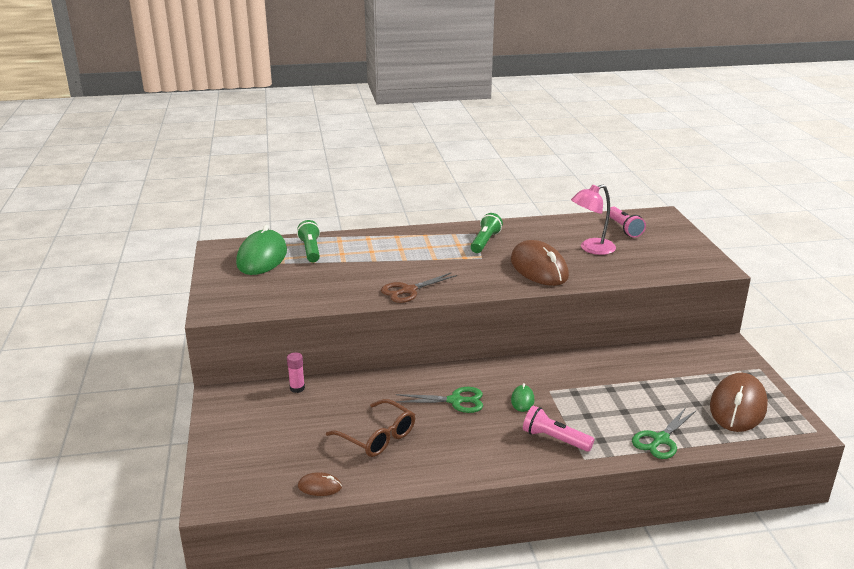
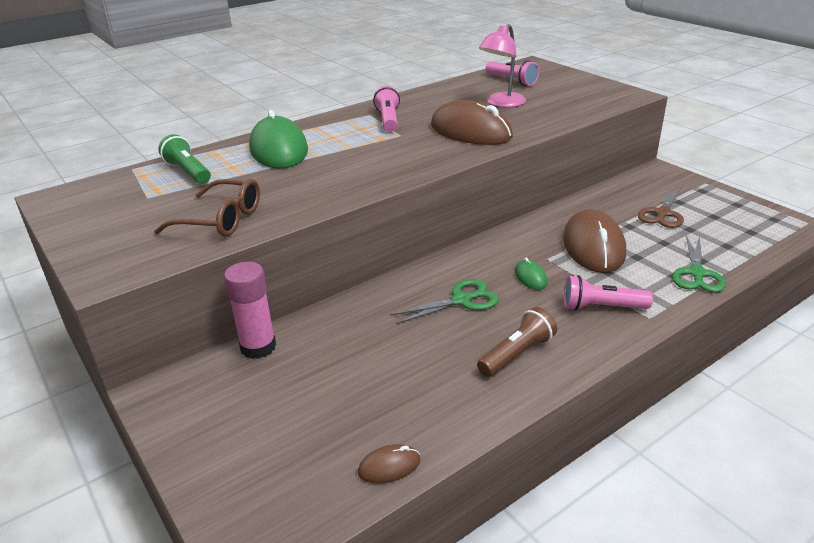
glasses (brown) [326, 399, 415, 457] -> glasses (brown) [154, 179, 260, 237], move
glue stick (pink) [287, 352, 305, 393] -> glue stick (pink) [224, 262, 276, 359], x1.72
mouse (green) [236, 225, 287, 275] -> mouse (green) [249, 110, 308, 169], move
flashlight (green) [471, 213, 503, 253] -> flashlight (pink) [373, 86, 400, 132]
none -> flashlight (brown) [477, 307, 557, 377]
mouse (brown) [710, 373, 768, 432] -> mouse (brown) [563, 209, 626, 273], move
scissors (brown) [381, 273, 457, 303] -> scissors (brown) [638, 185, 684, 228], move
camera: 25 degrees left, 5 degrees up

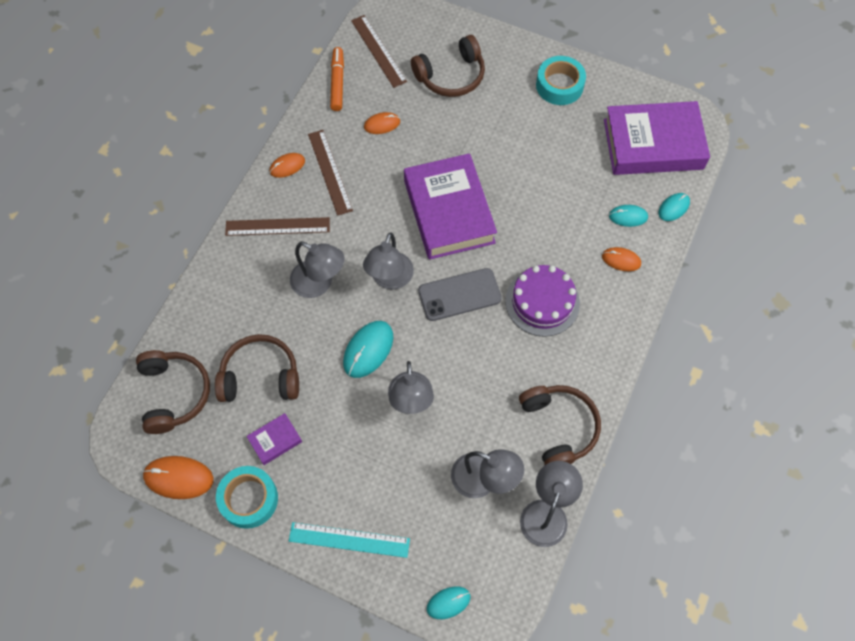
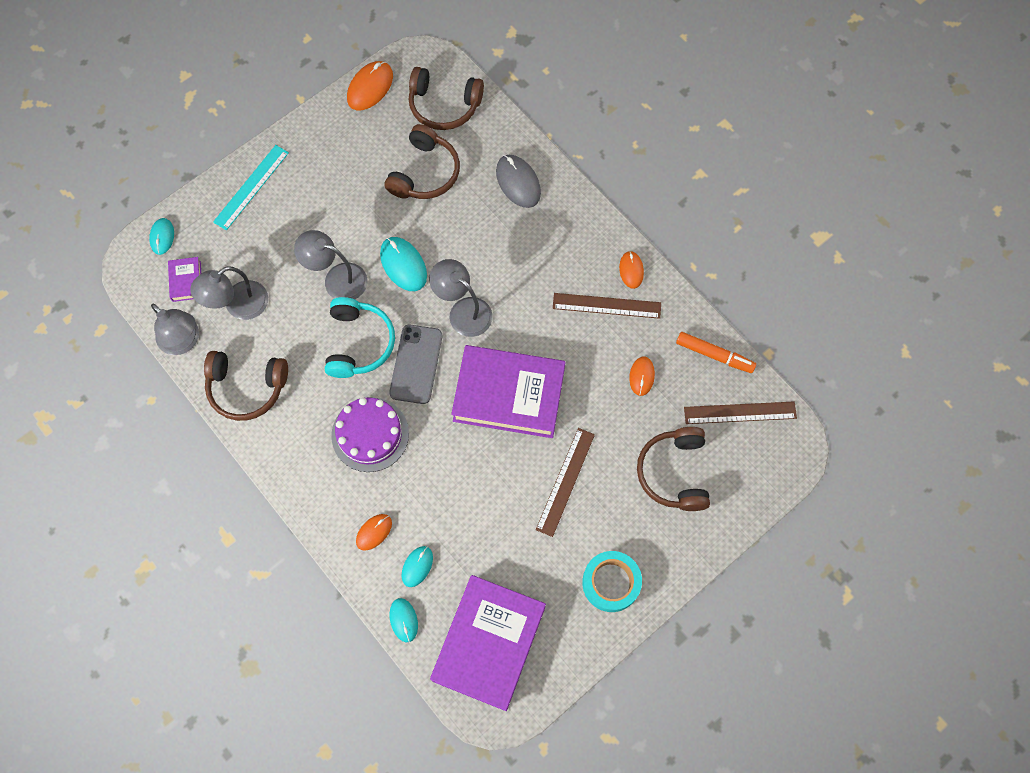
book (purple) [246, 413, 302, 465] -> book (purple) [168, 257, 201, 302], move
none -> headphones (turquoise) [325, 297, 395, 378]
none -> mouse (grey) [496, 155, 541, 208]
ruler (brown) [225, 217, 330, 236] -> ruler (brown) [536, 428, 595, 537], move
tape (turquoise) [216, 466, 278, 529] -> none
lamp (grey) [290, 242, 345, 298] -> none
camera: 115 degrees right, 5 degrees up

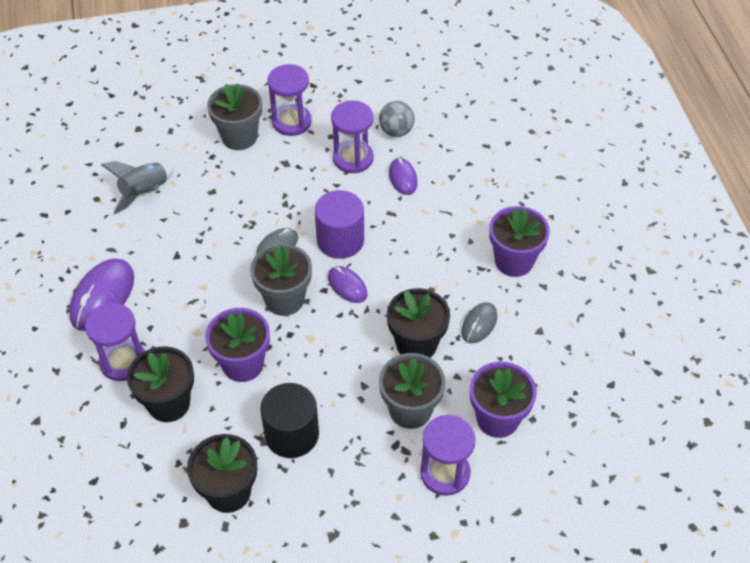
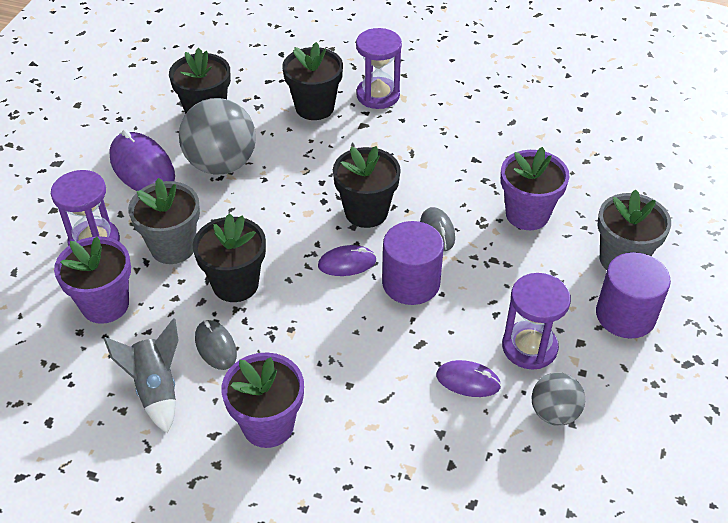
rocket (grey) [101, 161, 174, 214] -> rocket (grey) [103, 318, 178, 433], move
mouse (purple) [69, 258, 134, 331] -> mouse (purple) [109, 129, 175, 191], move
cylinder (black) [260, 383, 319, 458] -> ball (grey) [179, 98, 256, 174]
flower pot (grey) [250, 244, 312, 316] -> flower pot (black) [333, 146, 401, 228]
flower pot (purple) [205, 308, 270, 382] -> flower pot (purple) [501, 147, 570, 230], move
hourglass (purple) [268, 64, 312, 136] -> cylinder (purple) [596, 252, 671, 339]
camera: 120 degrees right, 5 degrees down

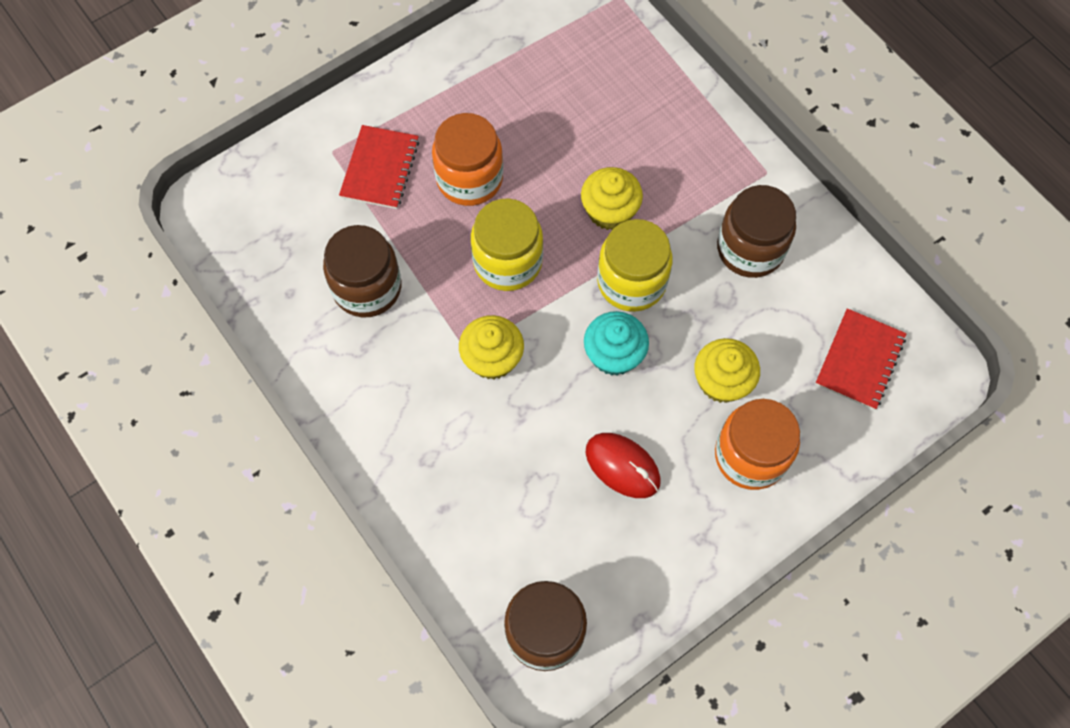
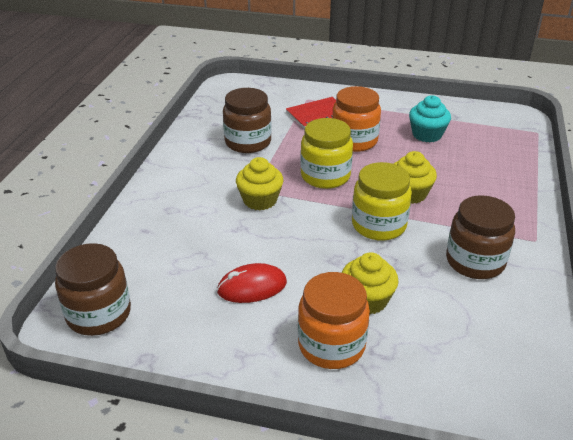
mouse (red) [586, 433, 661, 498] -> mouse (red) [217, 263, 287, 303], 75 degrees clockwise
cupcake (turquoise) [584, 311, 649, 376] -> cupcake (turquoise) [409, 95, 451, 142], move
notebook (red) [815, 308, 907, 410] -> none
camera: 50 degrees right, 30 degrees down

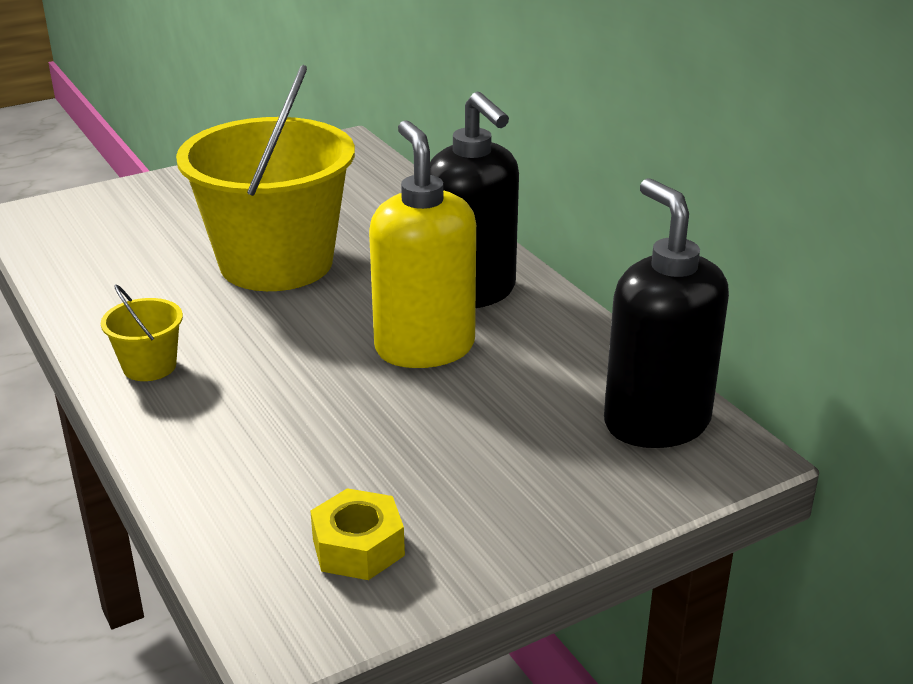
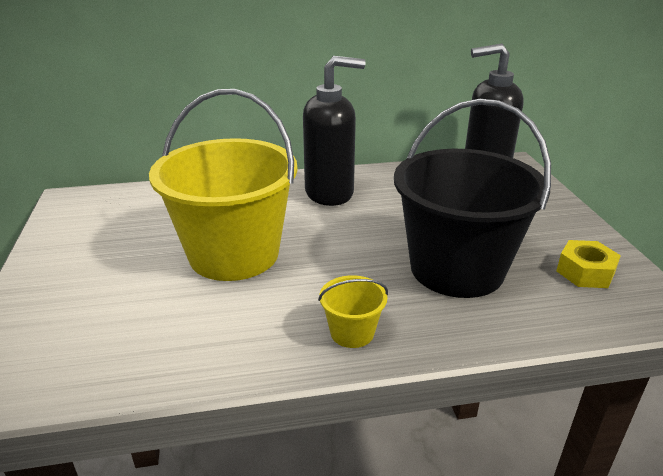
none -> bucket (black) [394, 99, 551, 298]
soap dispenser (yellow) [369, 120, 476, 368] -> none
camera: 70 degrees left, 0 degrees up

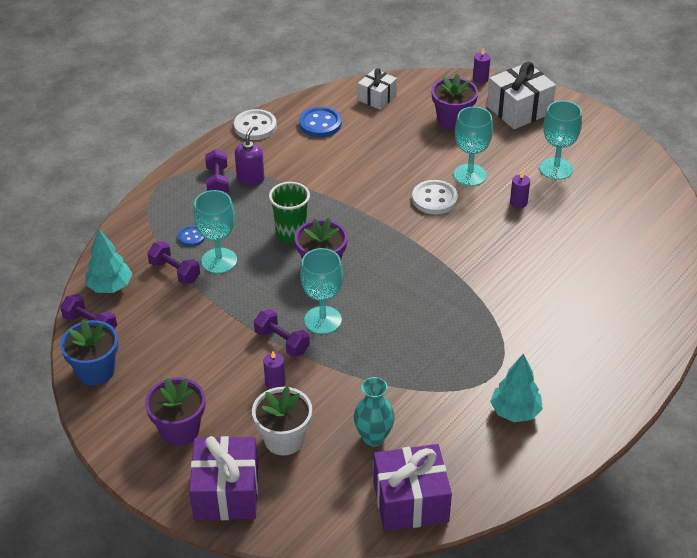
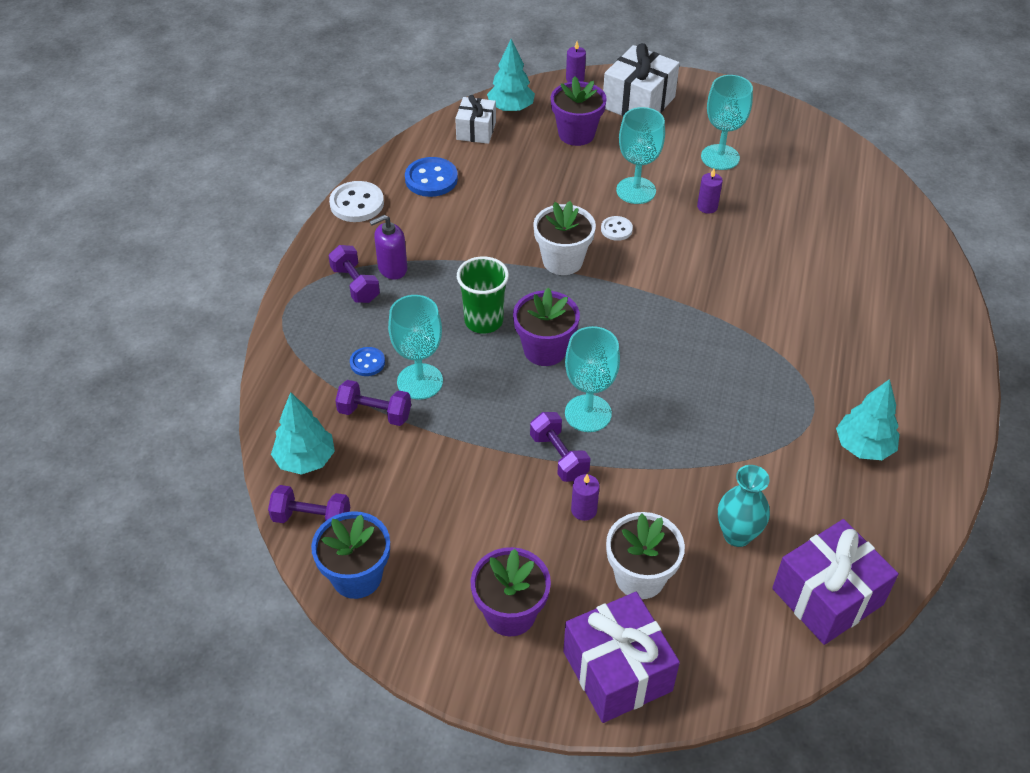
soap dispenser (purple) [235, 127, 265, 185] -> soap dispenser (purple) [370, 215, 407, 279], 105 degrees counterclockwise
none -> tree (turquoise) [487, 39, 535, 112]
dumbbell (purple) [254, 309, 310, 357] -> dumbbell (purple) [530, 412, 591, 482], 45 degrees clockwise
none -> flower pot (white) [533, 201, 596, 275]
button (white) [412, 180, 458, 215] -> button (white) [601, 216, 633, 241], x0.58
camera: 25 degrees left, 5 degrees up

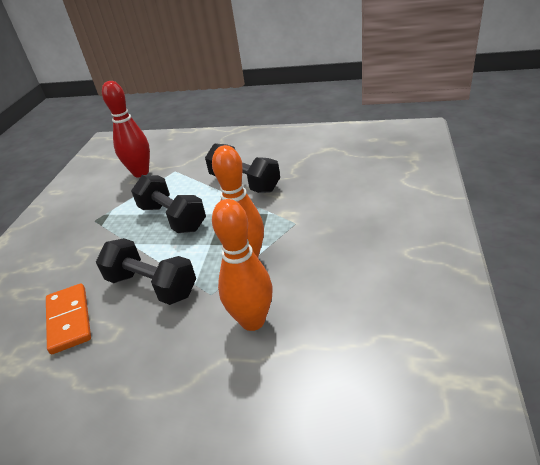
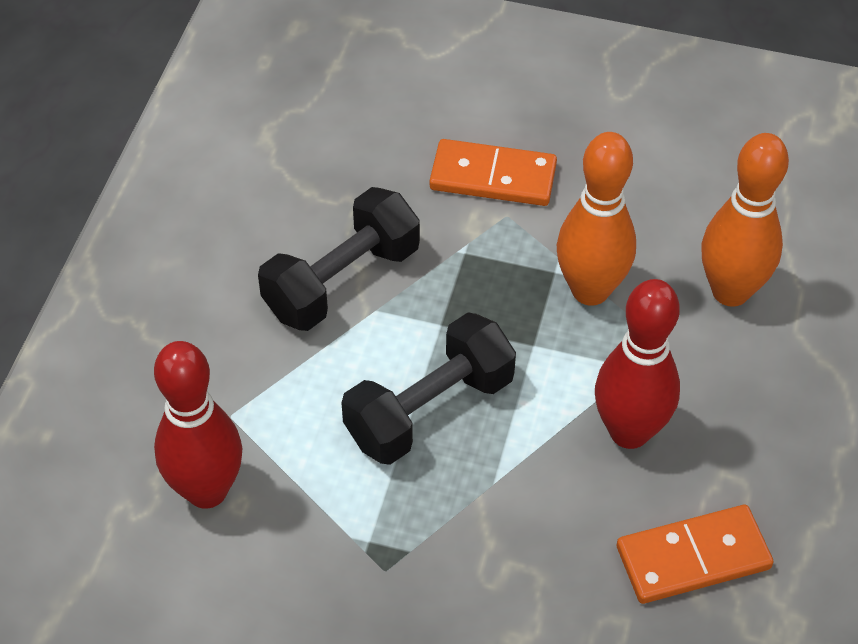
none -> domino (orange) [429, 139, 557, 206]
dumbbell (black) [96, 238, 196, 305] -> bowling pin (red) [595, 279, 680, 449]
camera: 90 degrees left, 15 degrees up

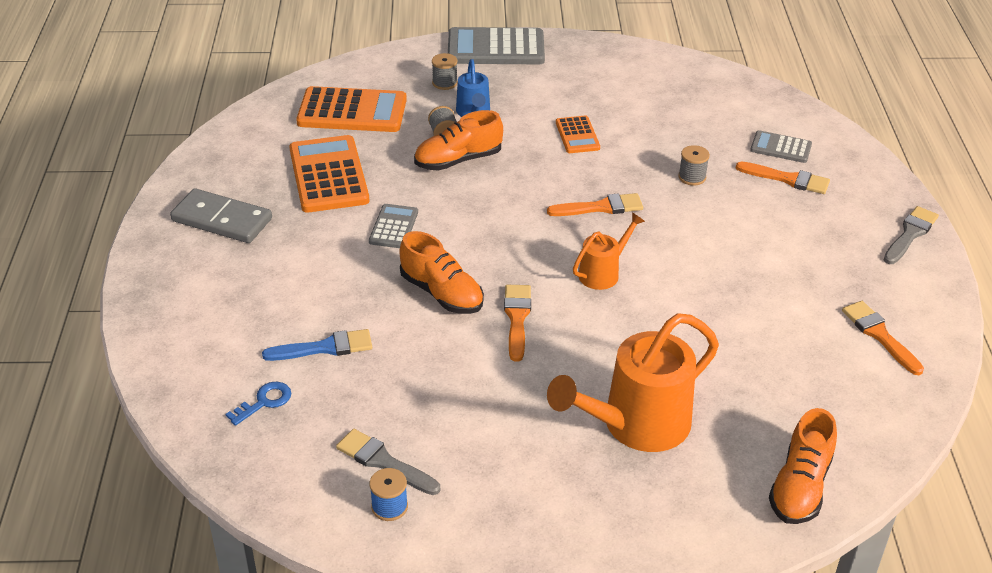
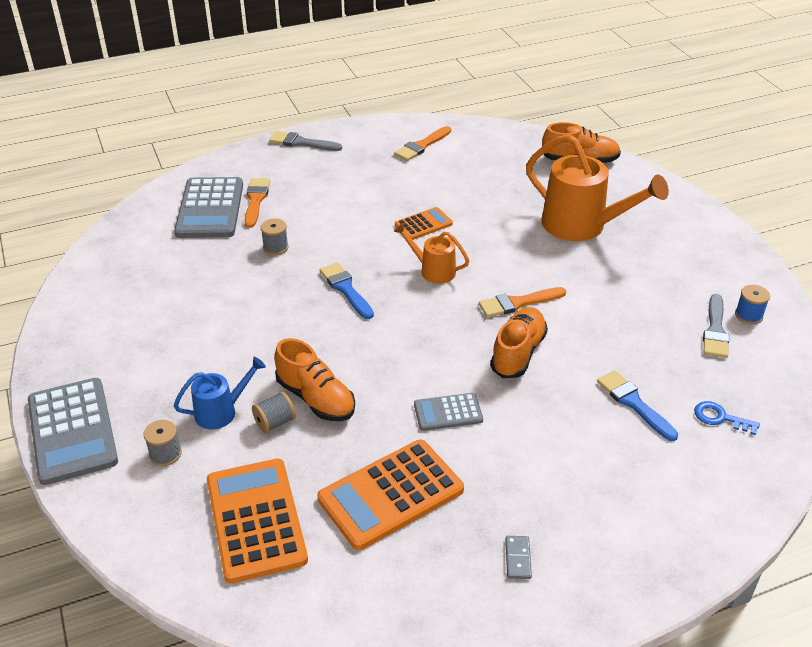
calculator (grey) [750, 130, 812, 163] -> calculator (grey) [174, 177, 243, 238], x1.87
brush (orange) [547, 193, 643, 216] -> brush (blue) [320, 262, 374, 319]
calculator (orange) [556, 116, 600, 153] -> calculator (orange) [395, 207, 453, 240], move
domino (grey) [170, 189, 272, 243] -> domino (grey) [505, 536, 532, 579], x0.43
camera: 110 degrees left, 0 degrees up

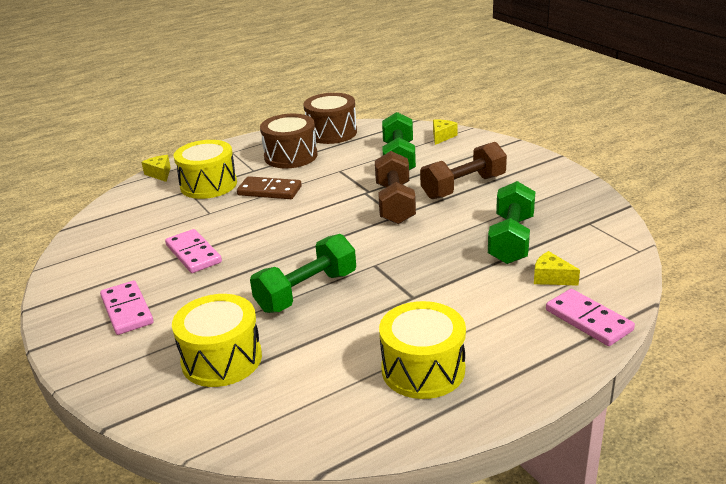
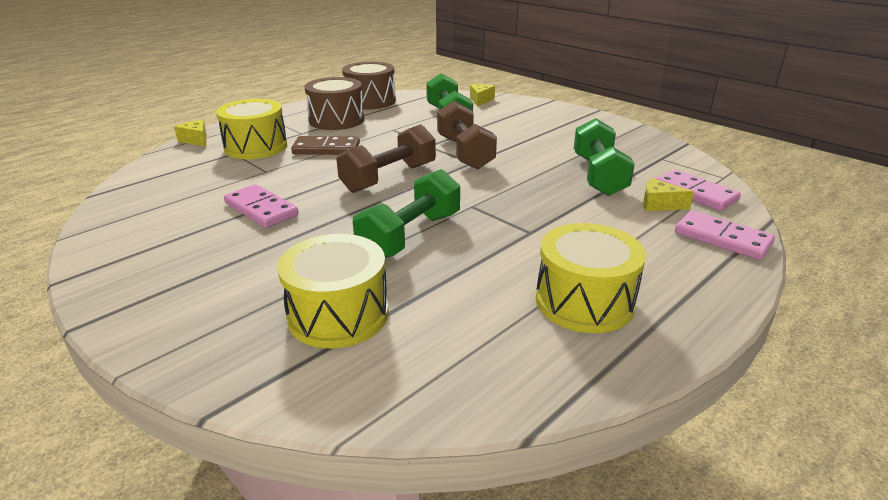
dumbbell (brown) [420, 142, 507, 199] -> dumbbell (brown) [336, 124, 436, 193], move
domino (pink) [100, 281, 154, 335] -> domino (pink) [656, 170, 741, 211], move
camera: 15 degrees left, 0 degrees up

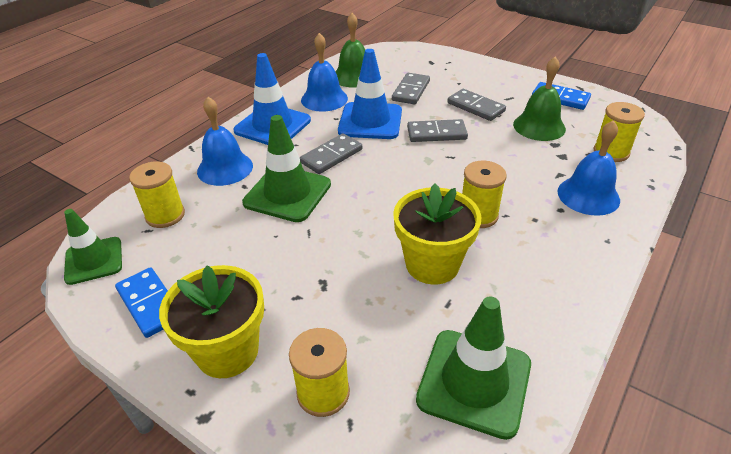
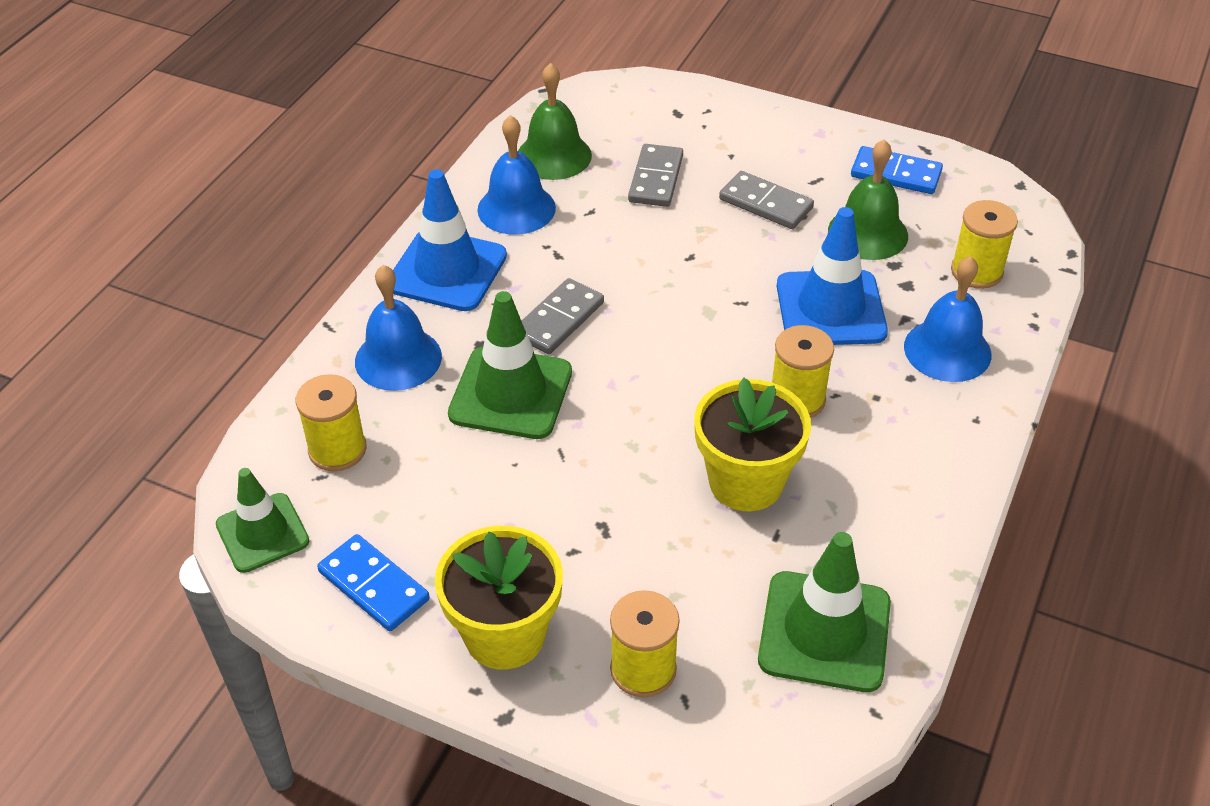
traffic cone (blue) [338, 49, 402, 139] -> traffic cone (blue) [777, 207, 888, 345], move
domino (grey) [407, 119, 468, 142] -> none
camera: 10 degrees left, 5 degrees up

